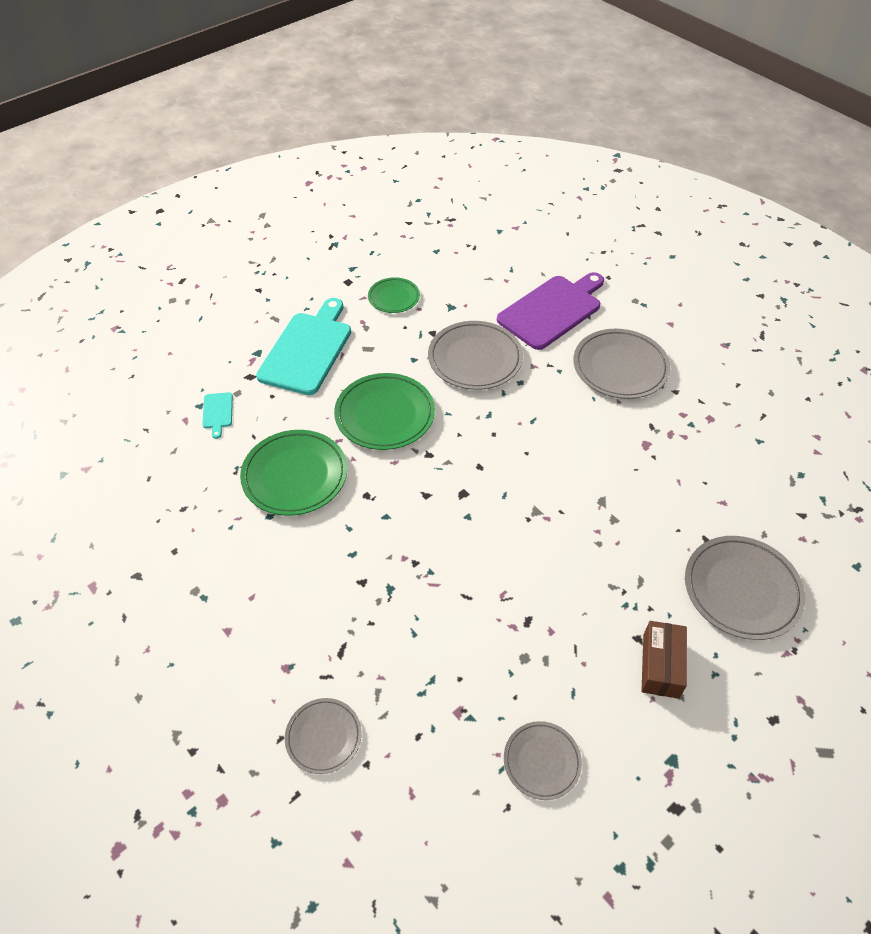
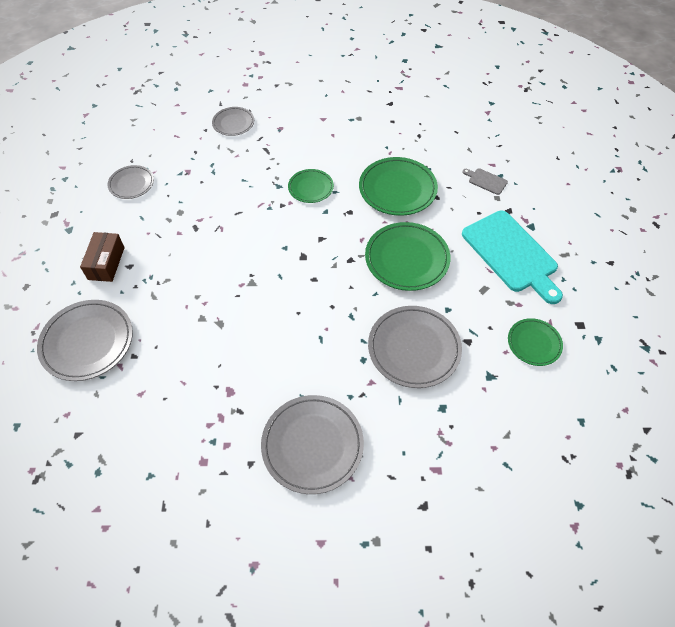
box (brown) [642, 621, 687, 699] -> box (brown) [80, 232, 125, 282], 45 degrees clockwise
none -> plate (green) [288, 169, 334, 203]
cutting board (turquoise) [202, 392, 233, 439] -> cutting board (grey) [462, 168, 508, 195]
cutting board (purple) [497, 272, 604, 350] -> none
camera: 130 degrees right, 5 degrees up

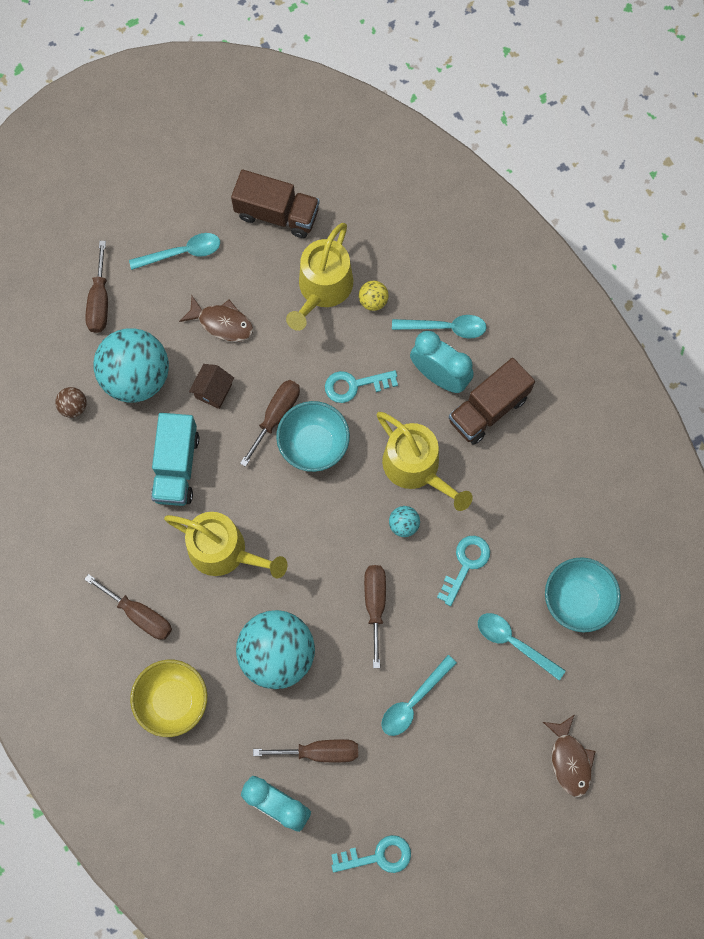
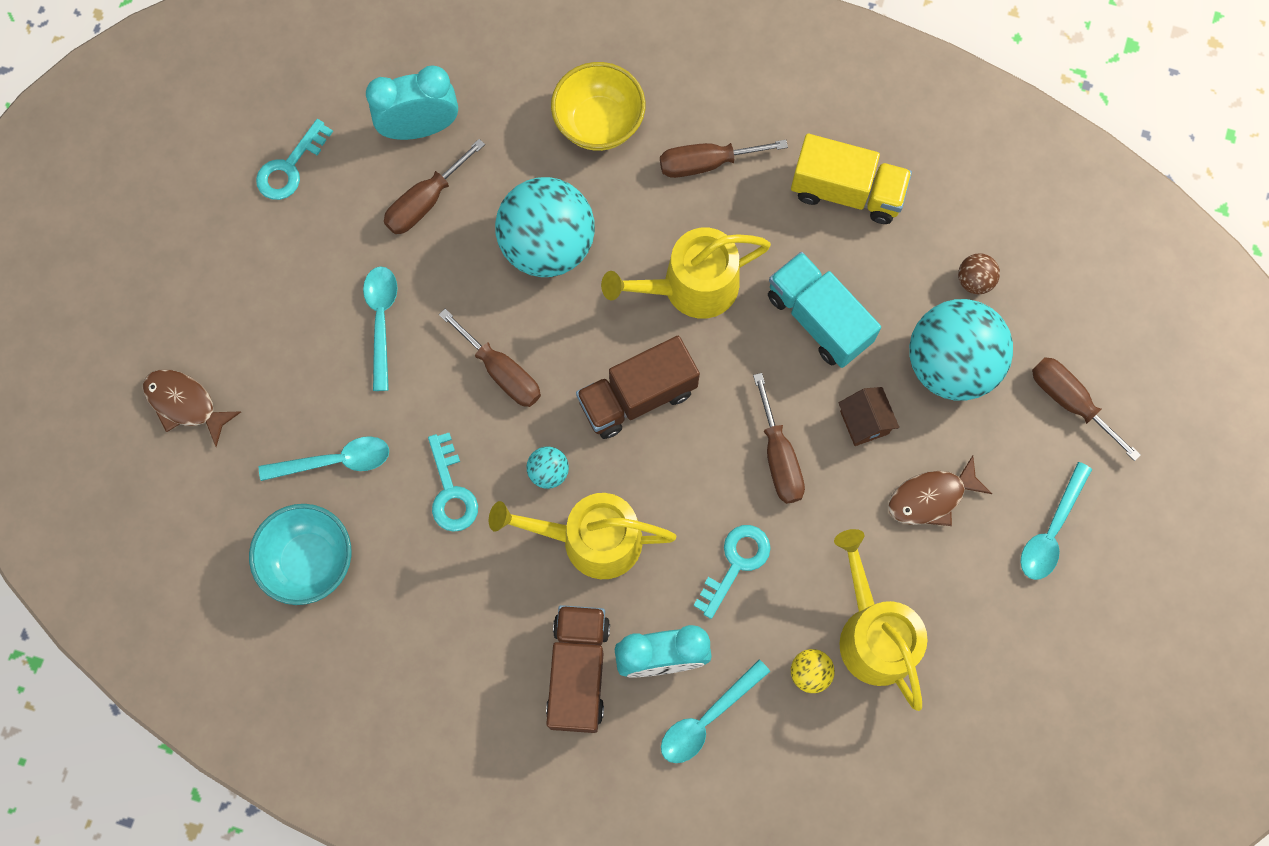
truck (brown) [231, 170, 320, 238] -> truck (brown) [576, 336, 700, 439], move
none -> truck (yellow) [791, 134, 912, 224]
bowl (turquoise) [276, 401, 350, 472] -> none
camera: 135 degrees right, 0 degrees up

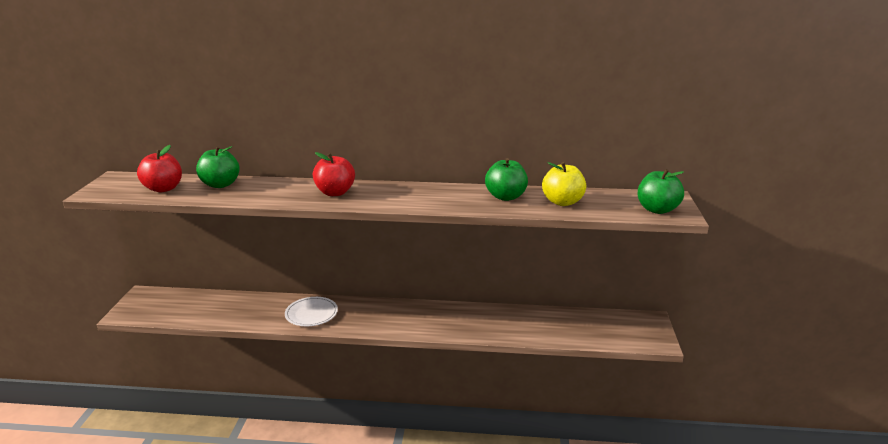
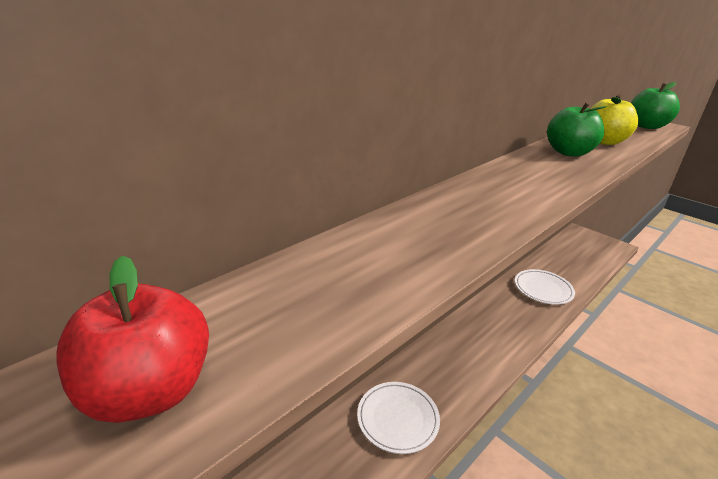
none -> plate (white) [515, 269, 575, 305]
apple (green) [196, 146, 240, 188] -> none
apple (red) [313, 152, 355, 196] -> none
camera: 50 degrees left, 5 degrees up

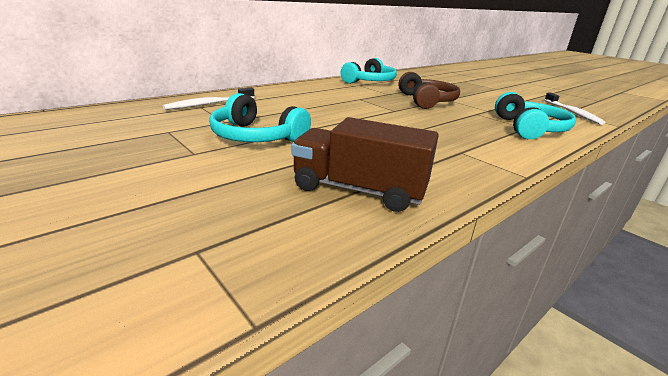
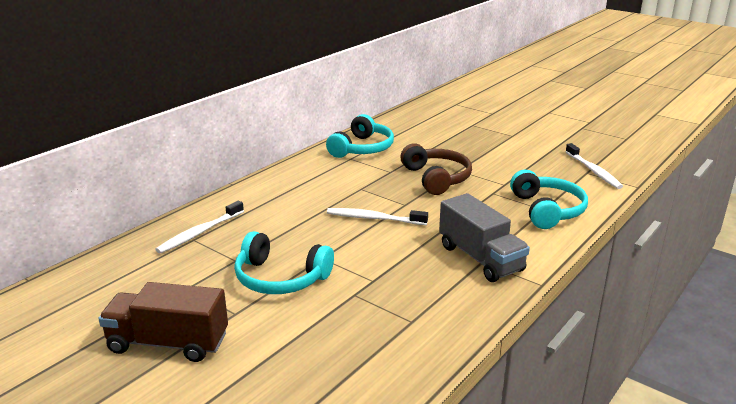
truck (brown) [291, 117, 439, 212] -> truck (brown) [98, 282, 228, 362], move
none -> toothbrush (white) [327, 208, 428, 225]
none -> truck (grey) [439, 193, 530, 282]
camera: 10 degrees left, 0 degrees up

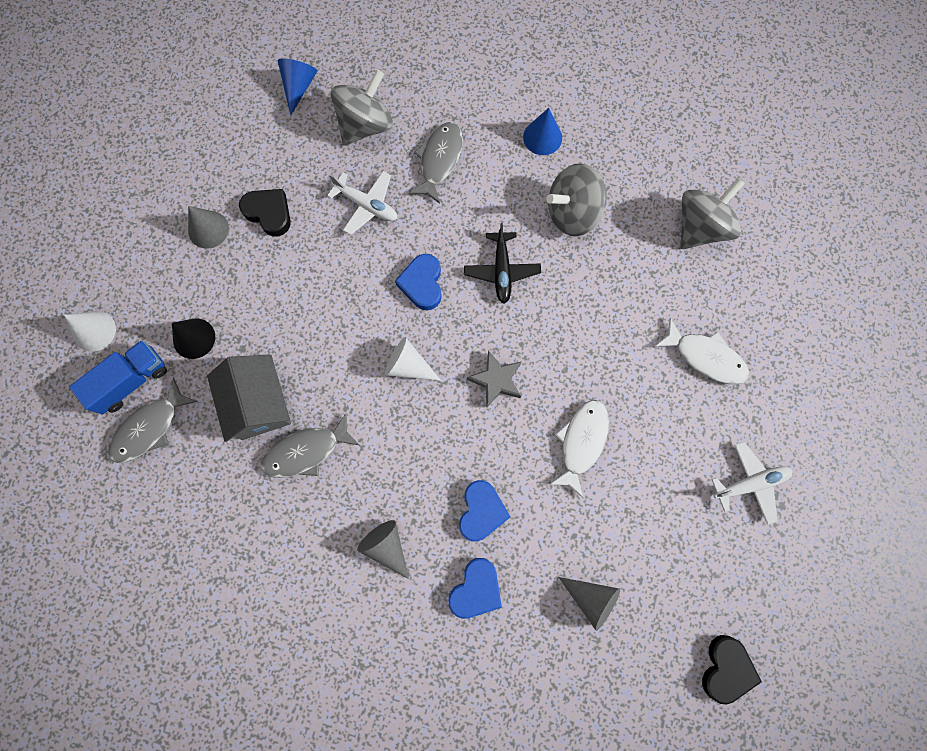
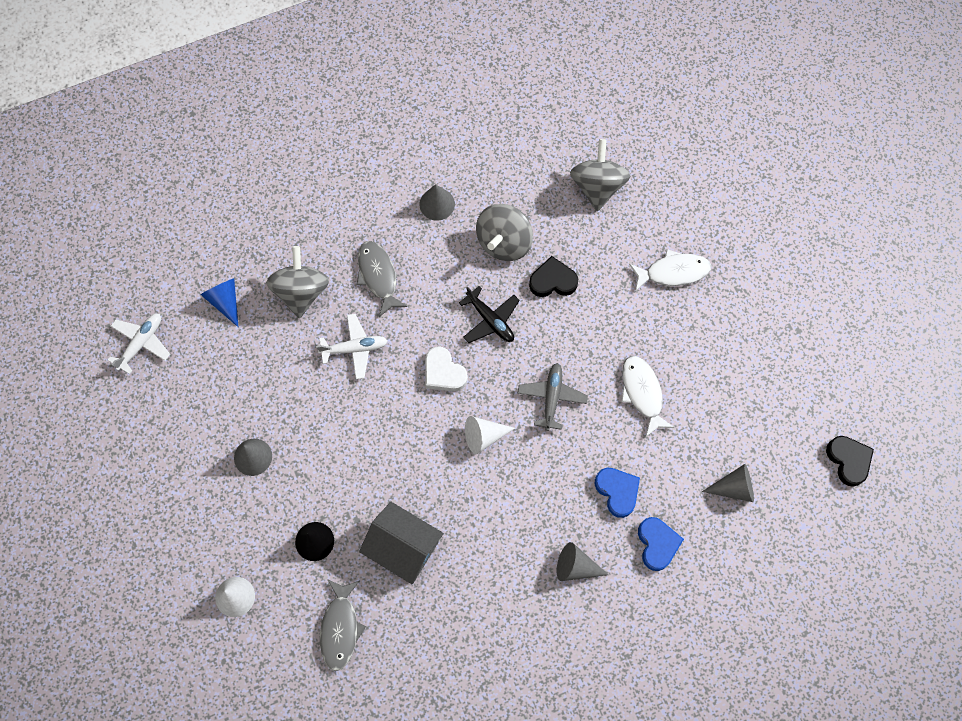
plane (white) [711, 442, 793, 525] -> plane (white) [108, 314, 170, 374], move
cone (blue) [523, 108, 562, 155] -> cone (grey) [420, 184, 455, 221]
heart (blue) [395, 254, 442, 310] -> heart (white) [425, 346, 468, 391]
star (grey) [467, 350, 521, 407] -> plane (grey) [518, 363, 588, 431]
heart (black) [239, 189, 291, 237] -> heart (black) [529, 256, 578, 297], move
truck (blue) [69, 340, 167, 414] -> none
fish (grey) [261, 413, 359, 478] -> none
camera: 40 degrees left, 5 degrees down

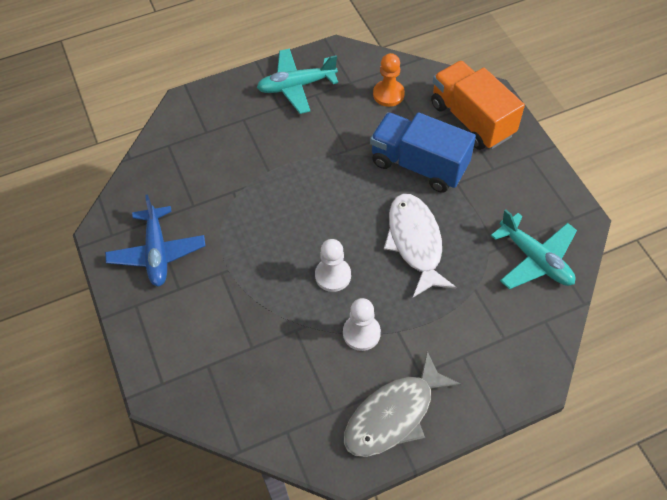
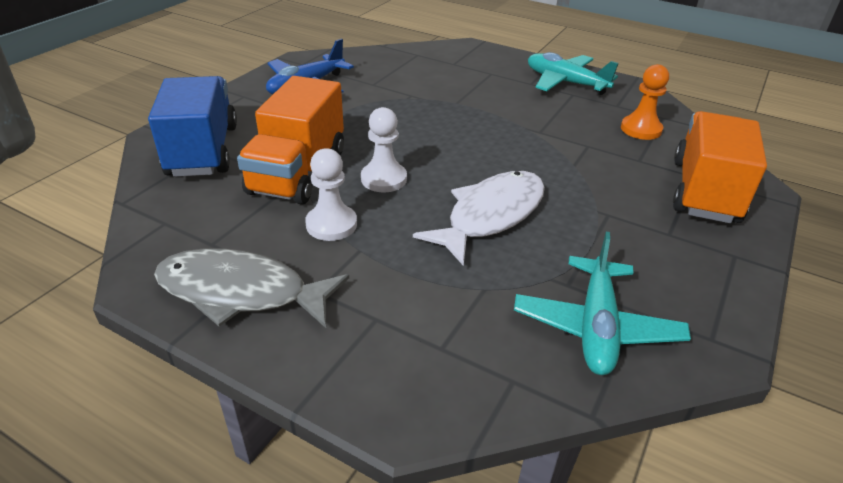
truck (blue) [370, 112, 476, 193] -> truck (blue) [148, 76, 237, 177], move
none -> truck (orange) [237, 76, 344, 204]
camera: 50 degrees right, 20 degrees down

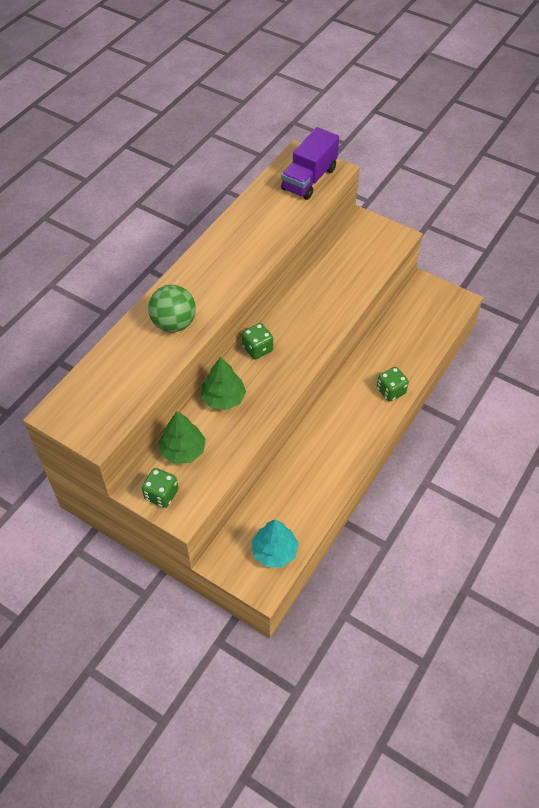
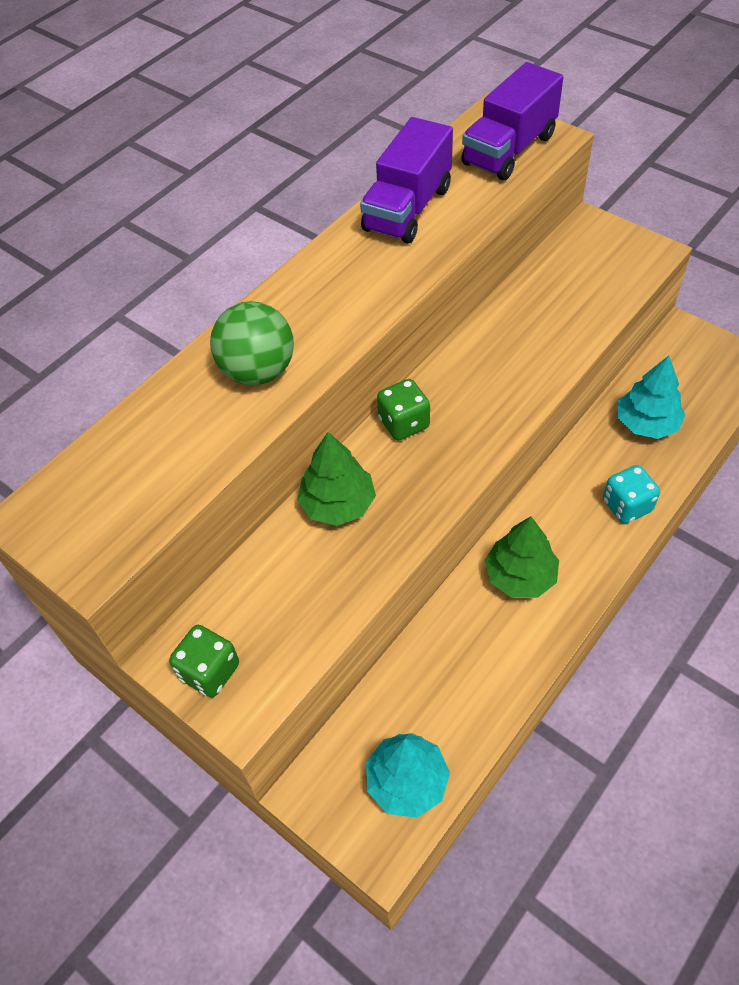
none -> truck (purple) [360, 117, 453, 243]
tree (green) [158, 411, 206, 464] -> tree (green) [485, 516, 559, 598], move
dice (green) [377, 367, 409, 402] -> dice (turquoise) [603, 465, 660, 524]
none -> tree (turquoise) [618, 355, 685, 439]
camera: 10 degrees right, 0 degrees up

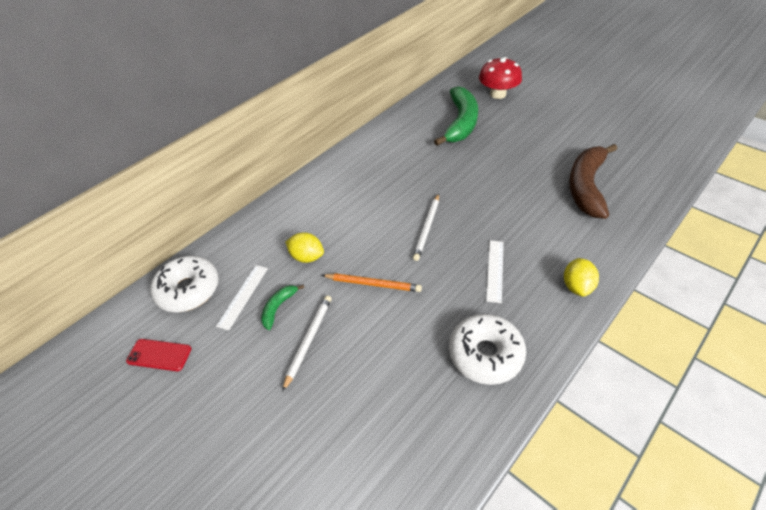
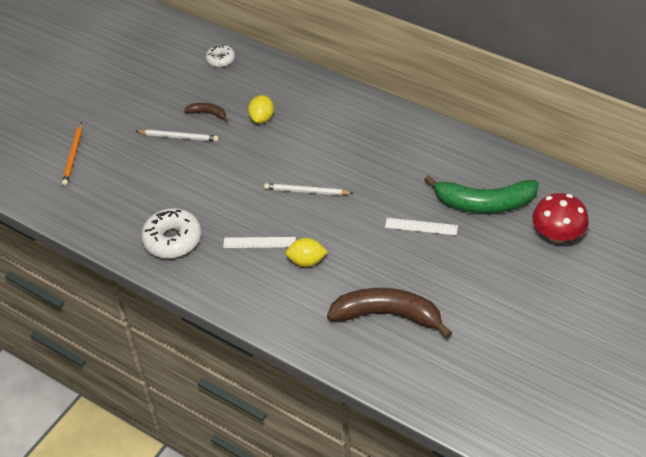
pencil (orange) [322, 273, 422, 292] -> pencil (orange) [62, 122, 82, 186], move
banana (green) [261, 284, 304, 330] -> banana (brown) [184, 103, 228, 122]
donut (white) [150, 256, 219, 312] -> donut (white) [206, 45, 235, 67], x0.57
lemon (yellow) [564, 258, 599, 297] -> lemon (yellow) [286, 238, 328, 267], move
ruler (white) [216, 265, 268, 331] -> ruler (white) [385, 218, 458, 235], move
phone (red) [126, 339, 191, 371] -> none
camera: 80 degrees right, 0 degrees up

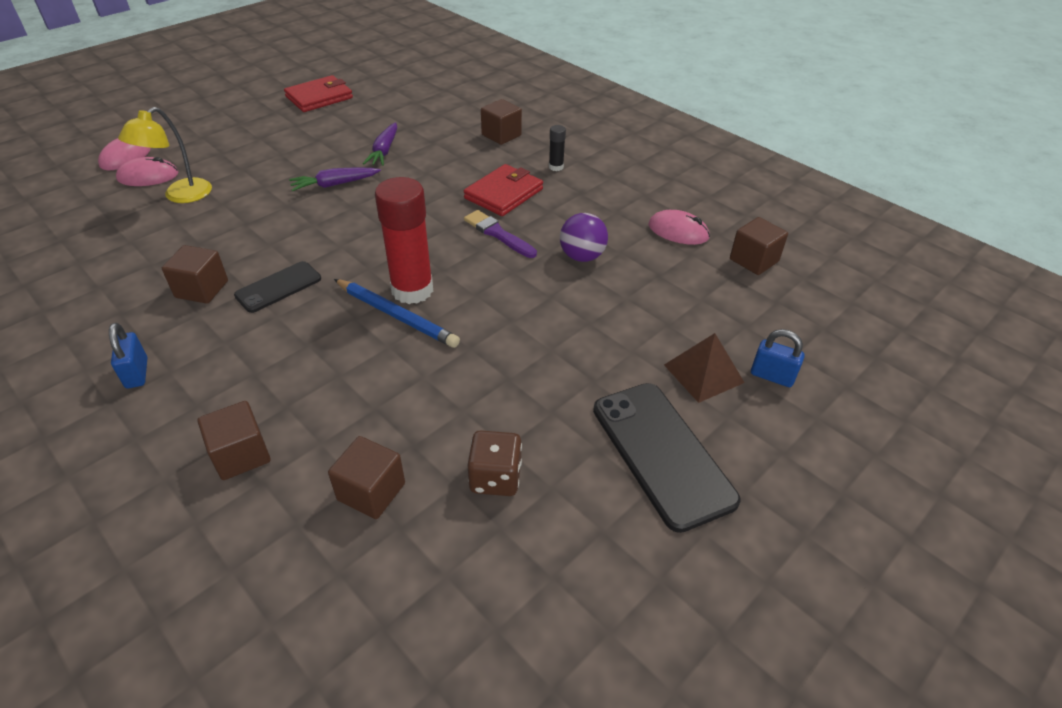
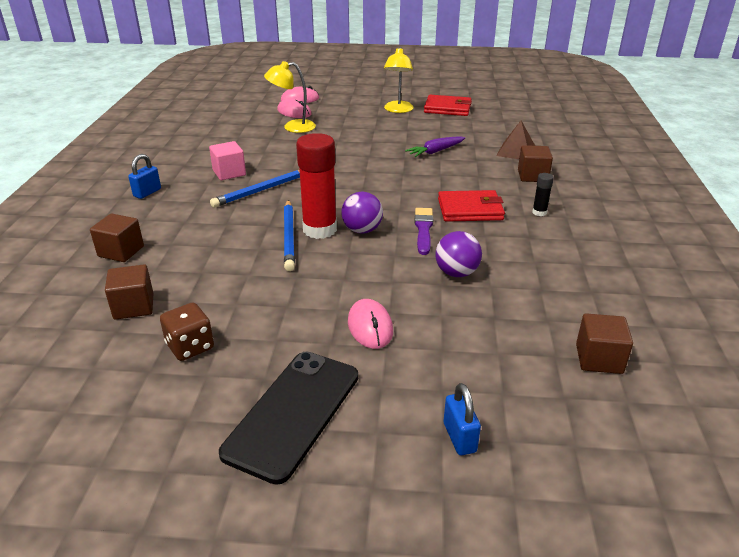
cube (brown) [162, 245, 228, 304] -> cube (pink) [209, 141, 246, 180]
phone (black) [234, 261, 321, 313] -> pencil (blue) [210, 170, 300, 207]
none -> ball (purple) [341, 192, 383, 234]
mouse (pink) [648, 210, 710, 245] -> mouse (pink) [348, 299, 393, 349], move
none -> lamp (yellow) [384, 47, 414, 113]
pyramid (brown) [664, 333, 745, 403] -> pyramid (brown) [497, 120, 535, 159], move
carrot (purple) [289, 168, 381, 191] -> none
camera: 50 degrees right, 10 degrees down

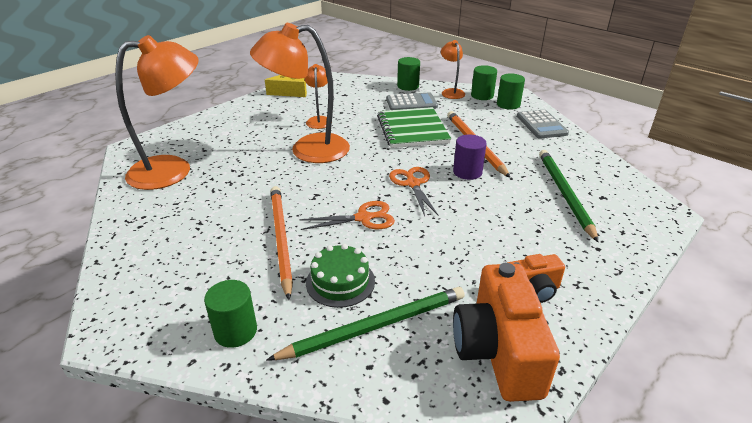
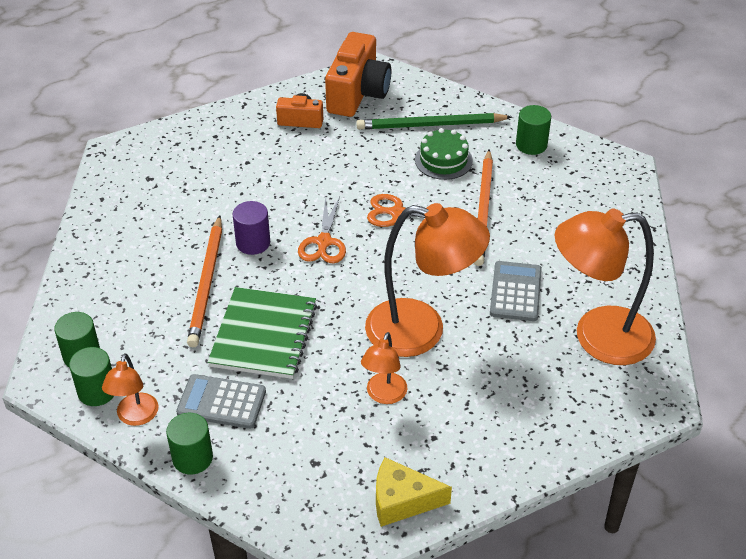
calculator (grey) [517, 110, 569, 139] -> calculator (grey) [490, 261, 542, 321], move
pencil (green) [539, 150, 598, 242] -> none
camera: 160 degrees left, 10 degrees up

